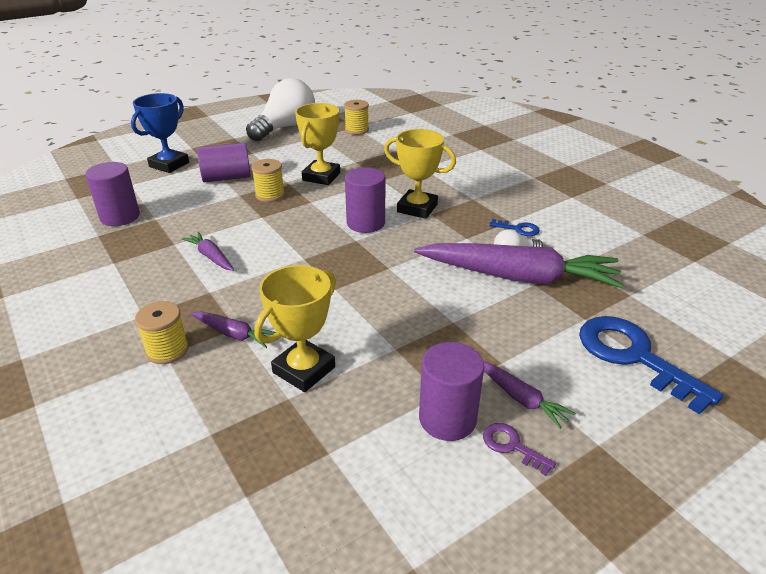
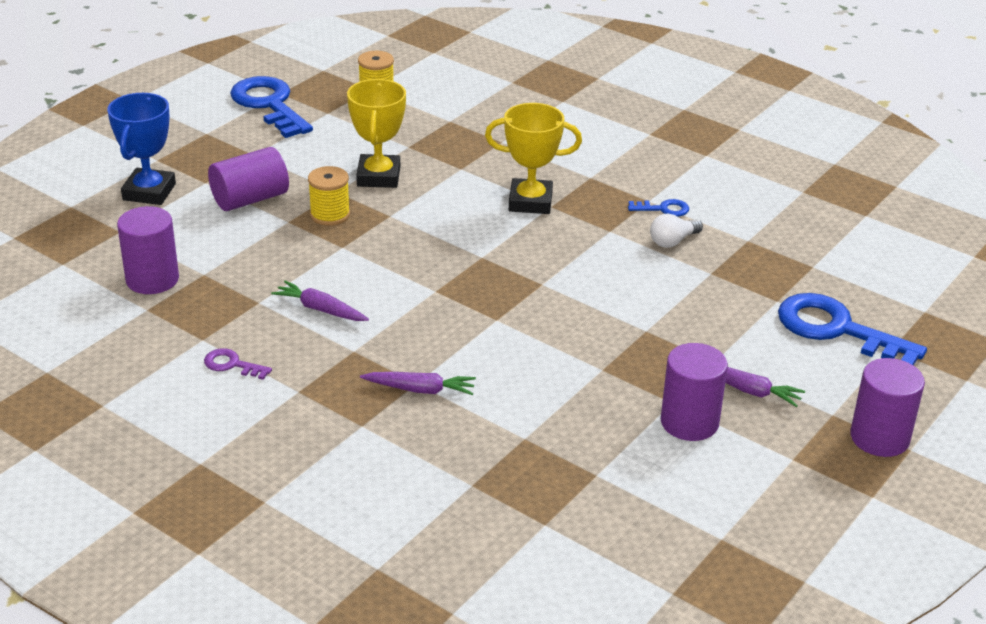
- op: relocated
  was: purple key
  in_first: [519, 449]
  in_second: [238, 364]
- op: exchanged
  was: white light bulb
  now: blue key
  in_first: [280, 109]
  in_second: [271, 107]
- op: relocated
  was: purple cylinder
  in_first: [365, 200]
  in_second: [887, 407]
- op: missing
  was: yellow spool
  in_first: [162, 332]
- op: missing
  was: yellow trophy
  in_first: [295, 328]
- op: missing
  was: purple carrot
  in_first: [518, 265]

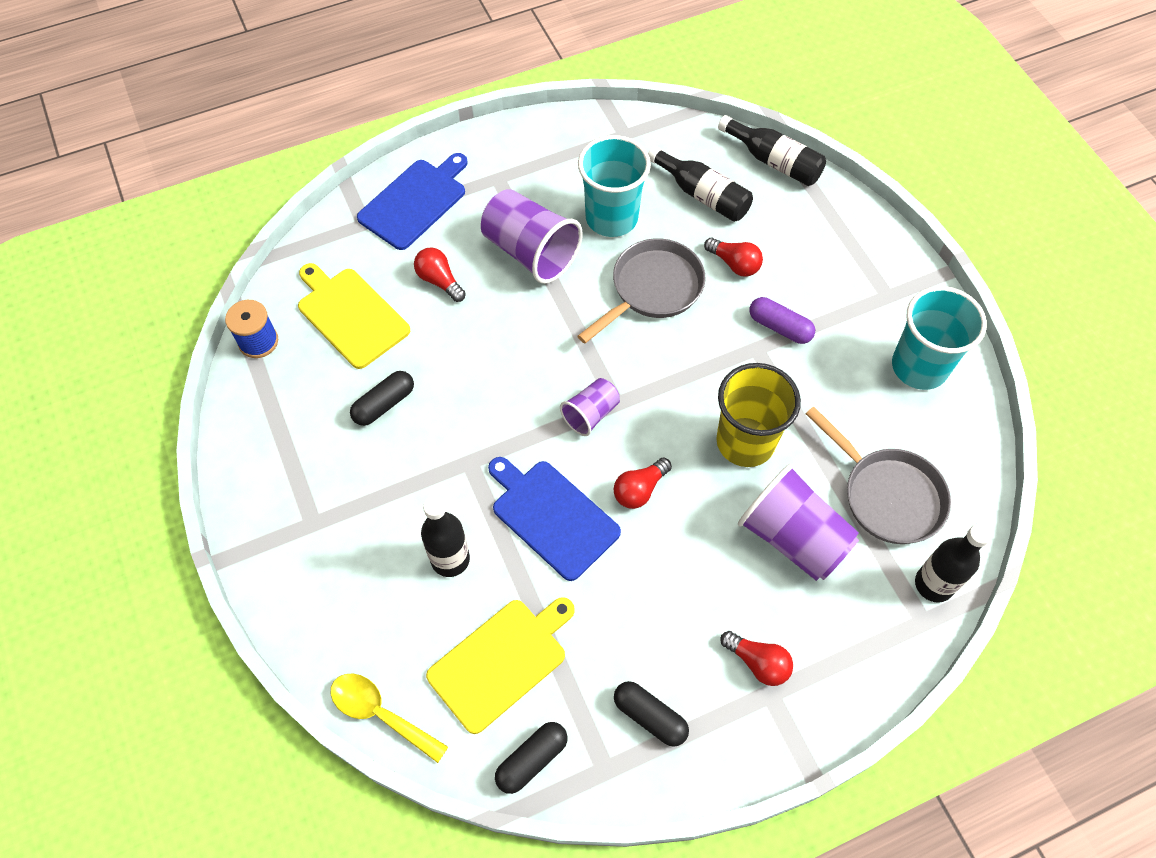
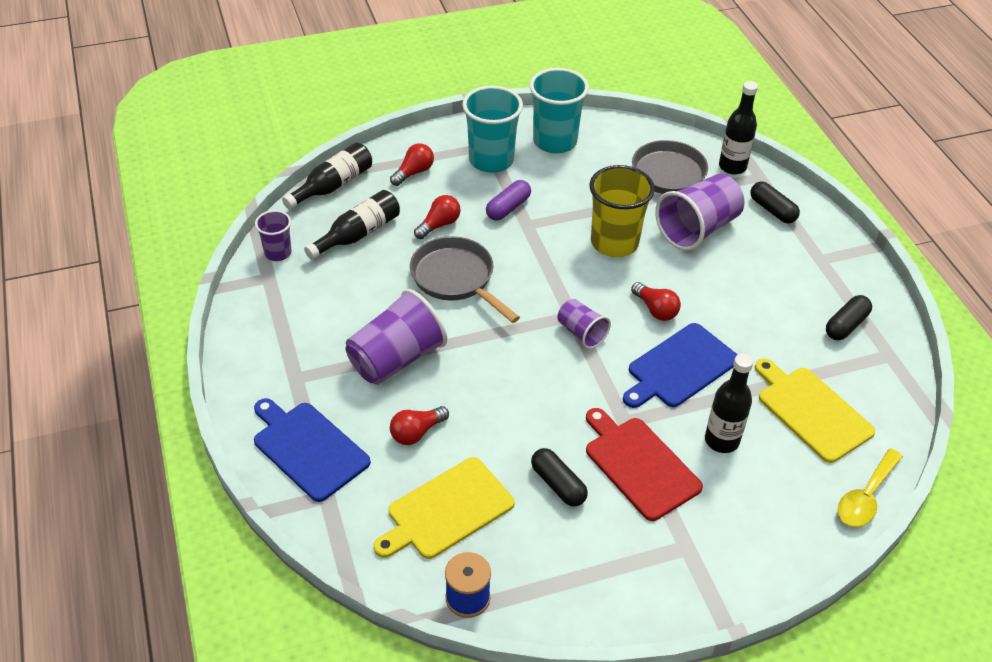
- op: appeared
  now: purple cup
  in_second: [273, 235]
- op: relocated
  was: red light bulb
  in_first: [756, 658]
  in_second: [412, 164]
- op: relocated
  was: turquoise cup
  in_first: [614, 186]
  in_second: [492, 129]
- op: appeared
  now: red cutting board
  in_second: [644, 464]
- op: relocated
  was: black capsule
  in_first: [531, 758]
  in_second: [775, 202]

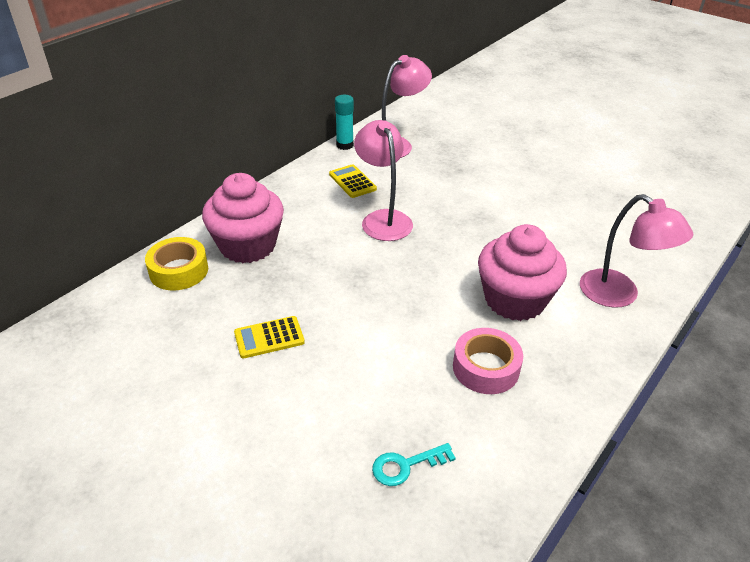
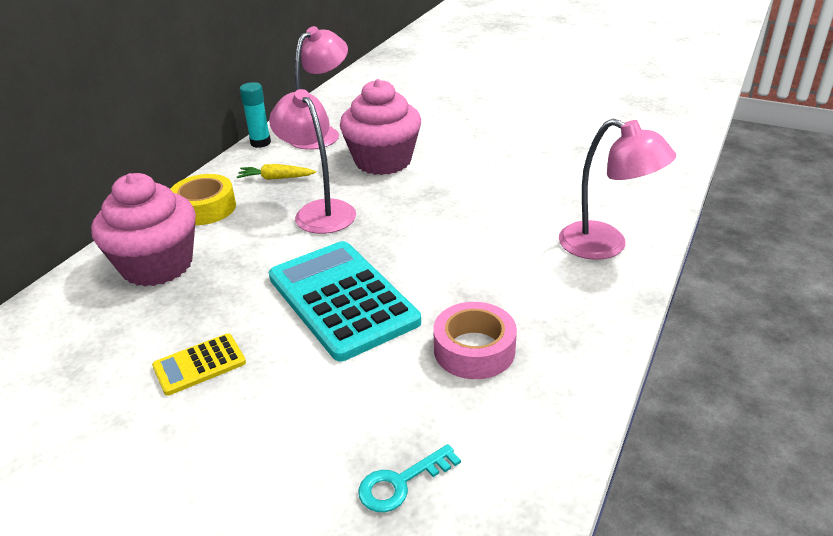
- op: relocated
  was: yellow tape
  in_first: [176, 264]
  in_second: [203, 199]
- op: exchanged
  was: yellow calculator
  now: yellow carrot
  in_first: [353, 181]
  in_second: [276, 172]
- op: appeared
  now: turquoise calculator
  in_second: [345, 301]
- op: relocated
  was: pink cupcake
  in_first: [522, 272]
  in_second: [380, 127]

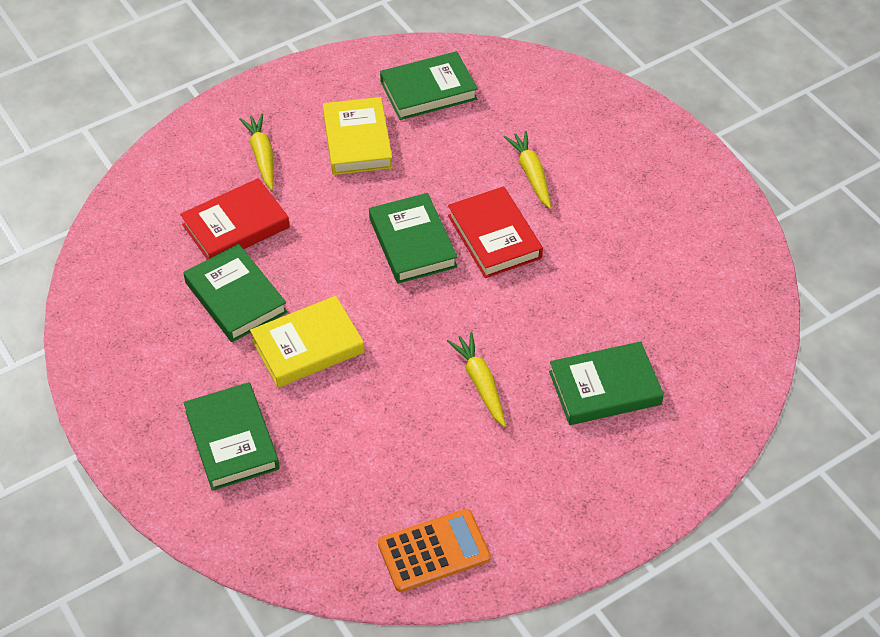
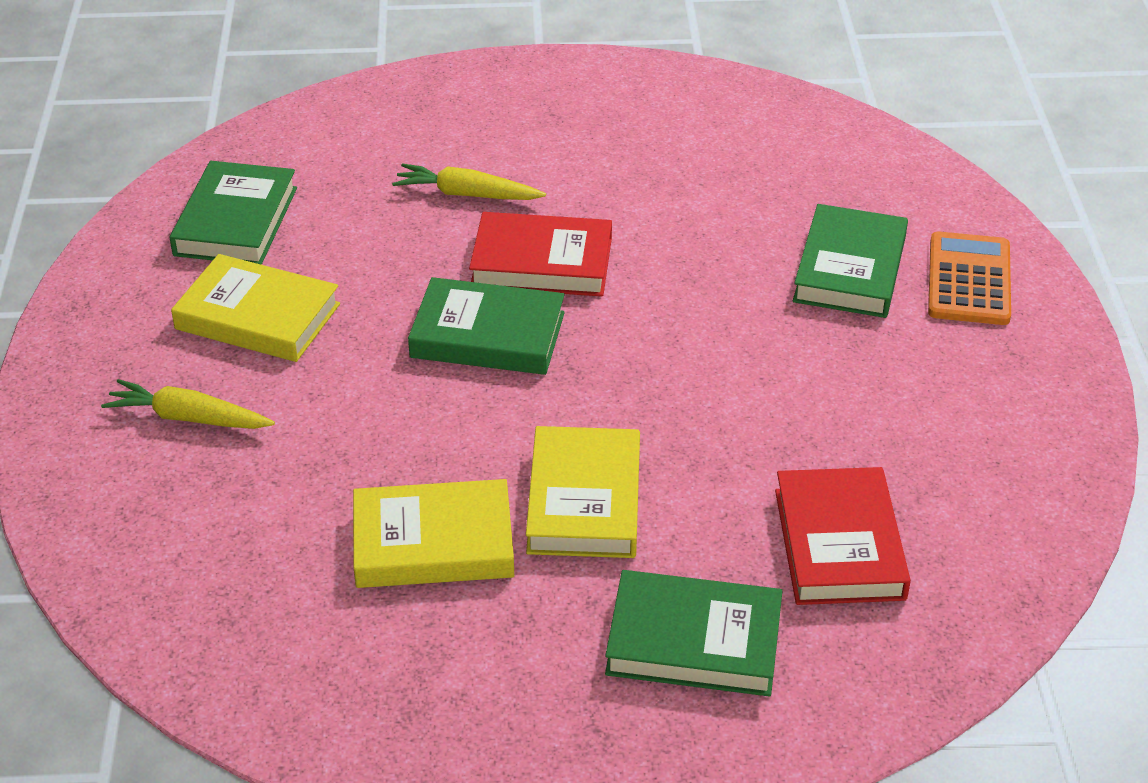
- op: colour
  was: green book
  now: yellow book
  in_first: [235, 293]
  in_second: [433, 533]
- op: relocated
  was: red book
  in_first: [235, 219]
  in_second: [843, 536]
- op: relocated
  was: orange calculator
  in_first: [434, 550]
  in_second: [969, 278]
- op: missing
  was: yellow carrot
  in_first: [476, 379]

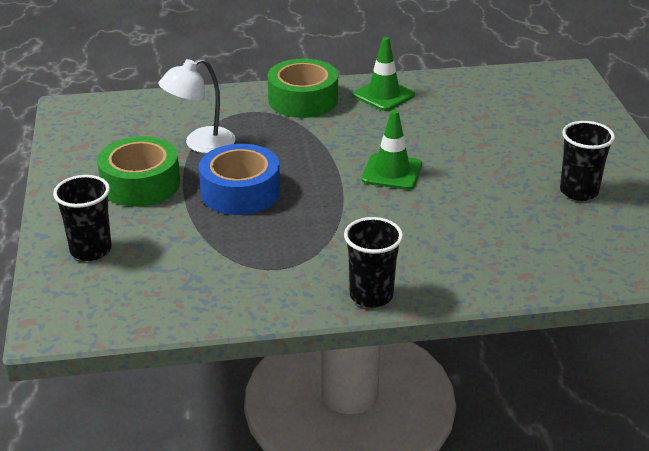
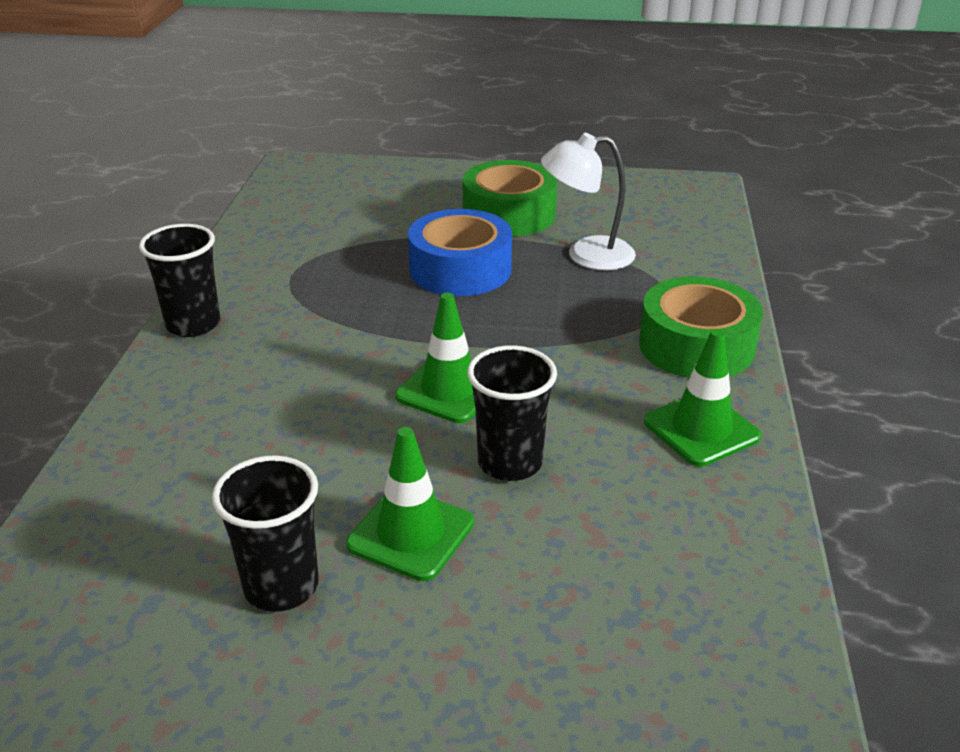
- op: appeared
  now: green traffic cone
  in_second: [410, 504]
- op: relocated
  was: black cup
  in_first: [82, 218]
  in_second: [512, 413]
- op: spun
  was: white lamp
  in_first: [197, 105]
  in_second: [588, 201]
  clockwise: -75

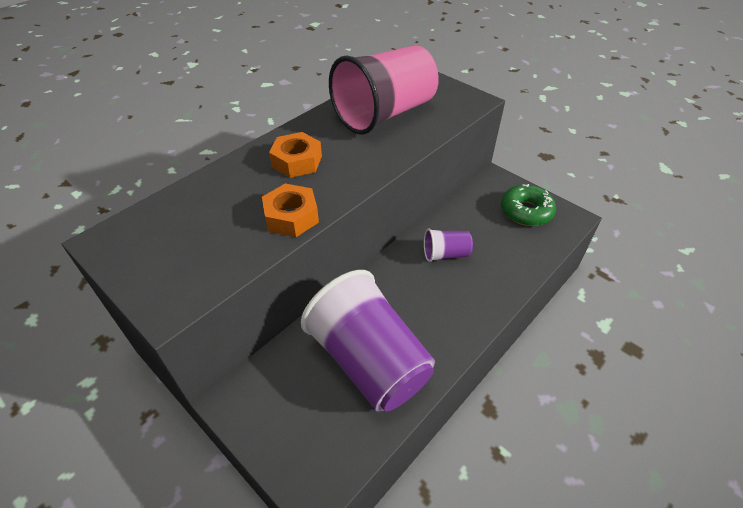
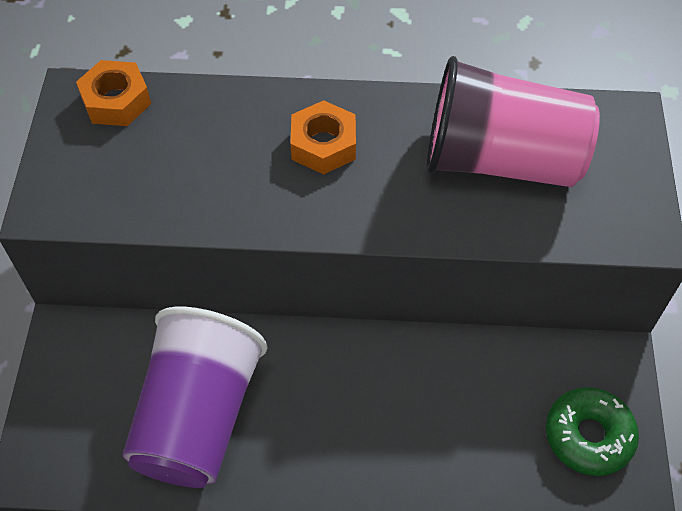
- op: relocated
  was: orange nut
  in_first: [290, 210]
  in_second: [113, 93]
- op: missing
  was: purple cup
  in_first: [448, 245]

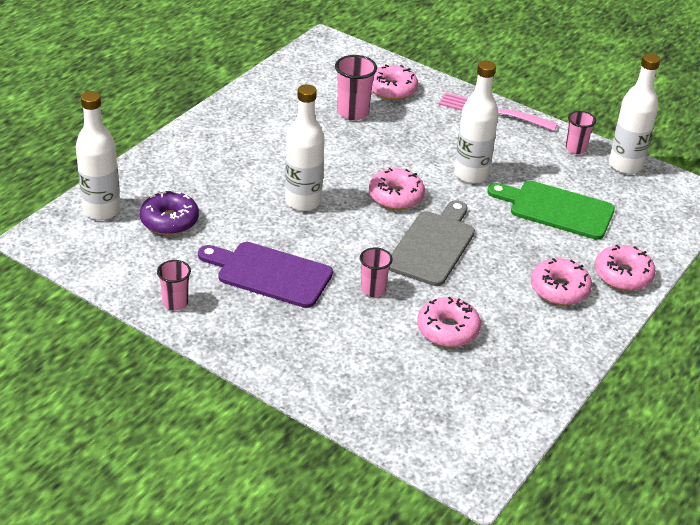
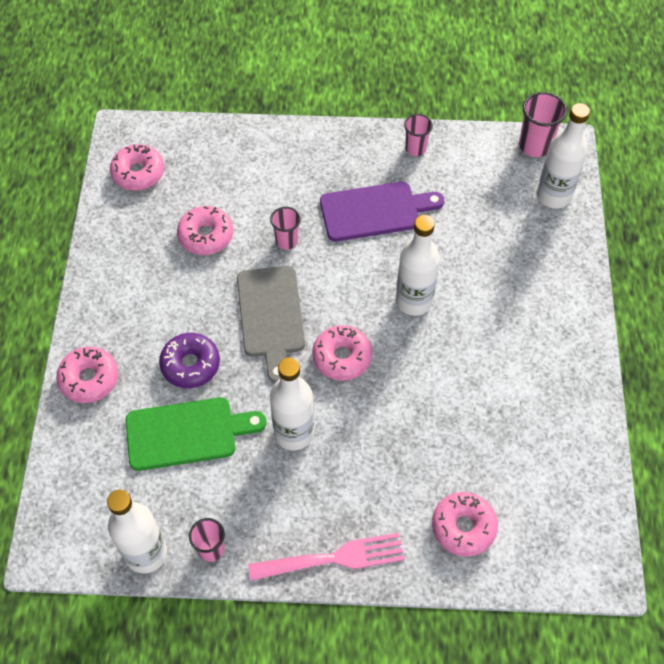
- op: relocated
  was: pink donut
  in_first: [561, 281]
  in_second: [137, 167]
- op: relocated
  was: purple donut
  in_first: [169, 212]
  in_second: [189, 360]
- op: relocated
  was: pink cup
  in_first: [356, 87]
  in_second: [543, 124]

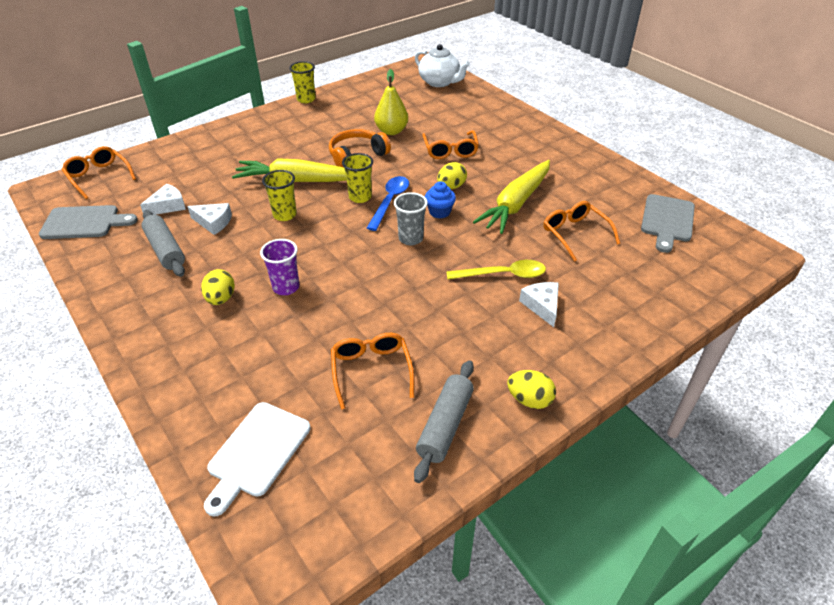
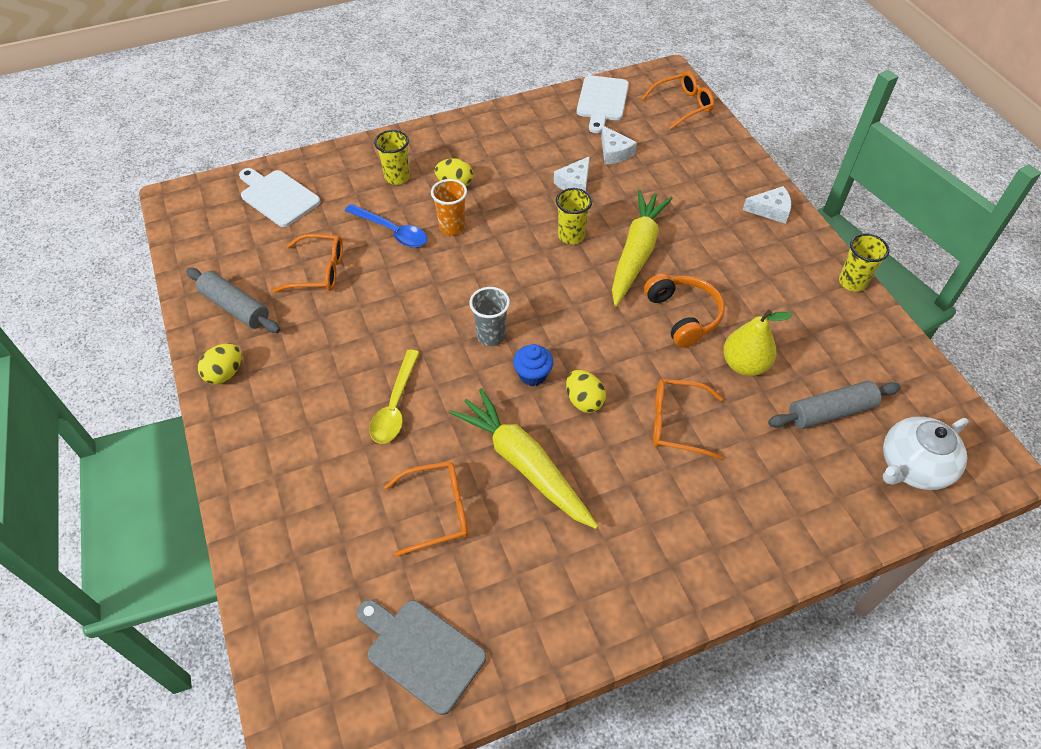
- op: relocated
  was: blue spoon
  in_first: [388, 203]
  in_second: [386, 226]
- op: relocated
  was: yellow cup
  in_first: [357, 178]
  in_second: [392, 157]
- op: colour
  was: purple cup
  now: orange cup
  in_first: [279, 267]
  in_second: [449, 207]
- op: colour
  was: grey cutting board
  now: white cutting board
  in_first: [88, 222]
  in_second: [603, 104]
- op: relocated
  was: white cheese
  in_first: [539, 304]
  in_second: [767, 205]
- op: relocated
  was: grey rolling pin
  in_first: [163, 243]
  in_second: [834, 405]

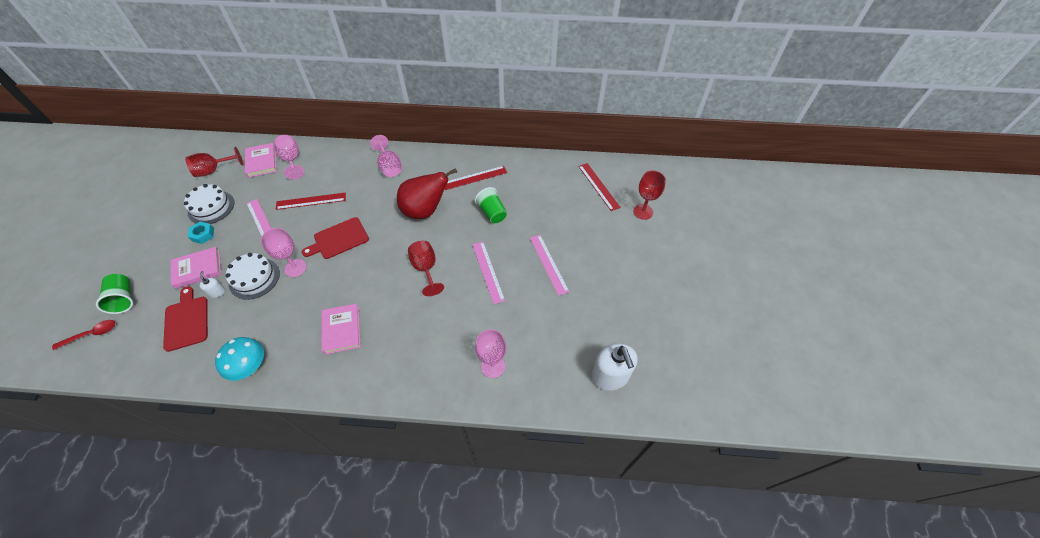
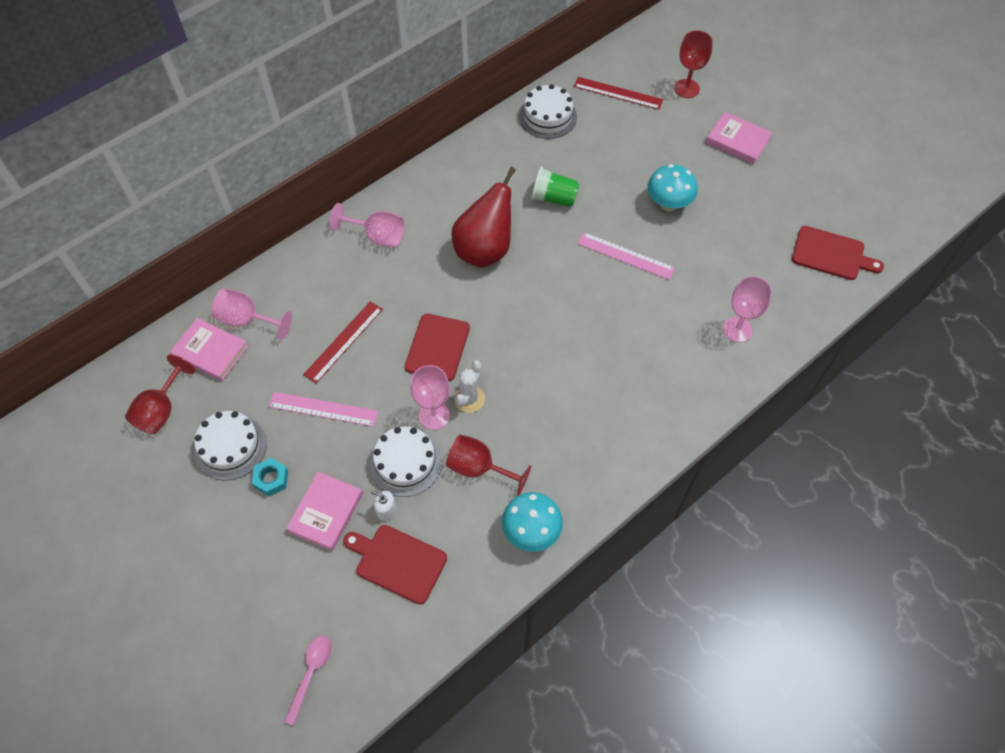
- op: colour
  was: red spoon
  now: pink spoon
  in_first: [83, 335]
  in_second: [308, 680]
- op: relocated
  was: red goblet
  in_first: [426, 268]
  in_second: [488, 465]
- op: appeared
  now: white cactus
  in_second: [469, 387]
- op: appeared
  now: white cake
  in_second: [548, 111]
- op: exchanged
  was: pink ruler
  now: turquoise mushroom
  in_first: [550, 265]
  in_second: [672, 187]
- op: relocated
  was: pink book
  in_first: [341, 329]
  in_second: [739, 138]
- op: exchanged
  was: white soap dispenser
  now: red cutting board
  in_first: [614, 367]
  in_second: [838, 253]
- op: missing
  was: green cup
  in_first: [115, 294]
- op: missing
  was: red ruler
  in_first: [476, 178]

